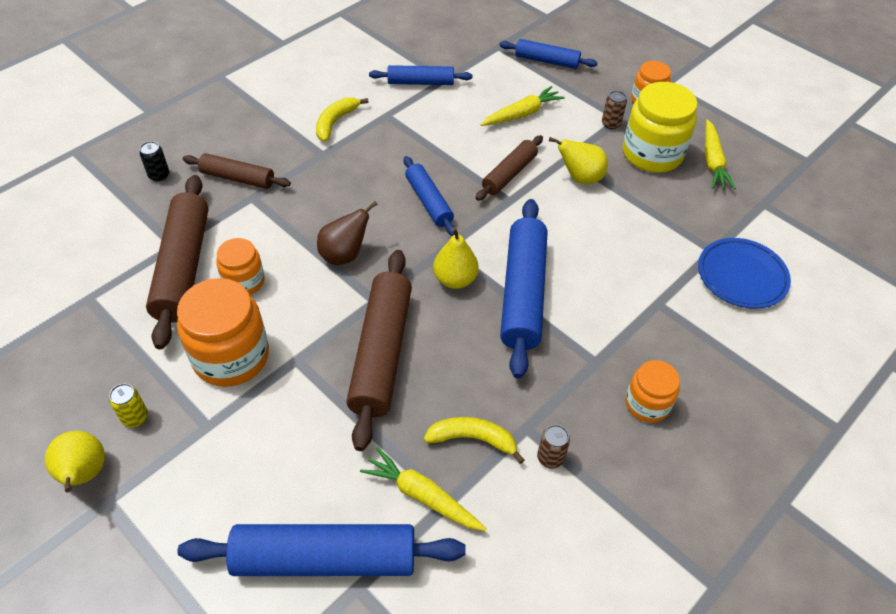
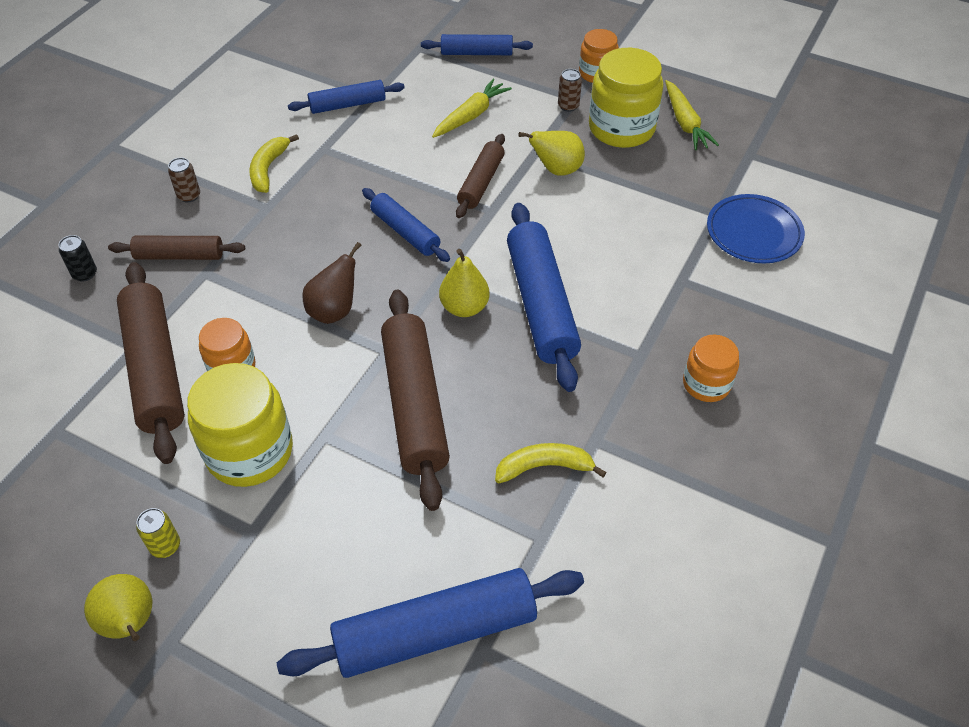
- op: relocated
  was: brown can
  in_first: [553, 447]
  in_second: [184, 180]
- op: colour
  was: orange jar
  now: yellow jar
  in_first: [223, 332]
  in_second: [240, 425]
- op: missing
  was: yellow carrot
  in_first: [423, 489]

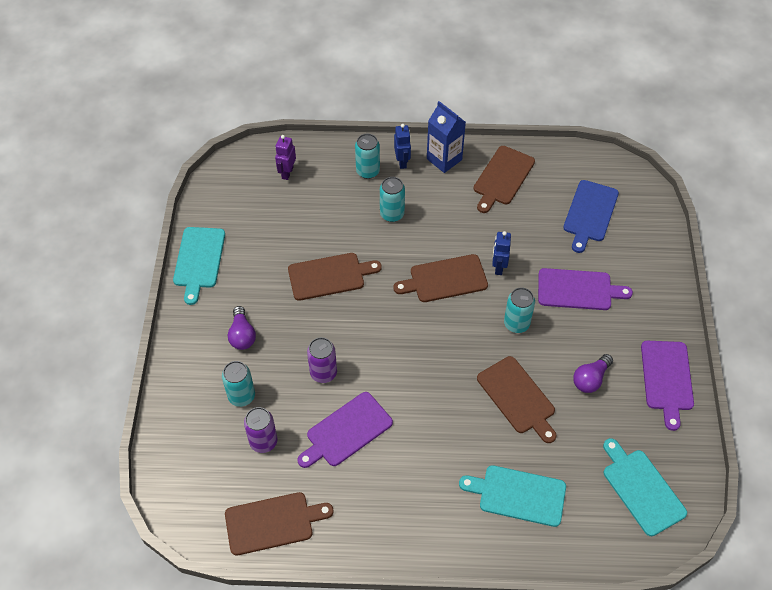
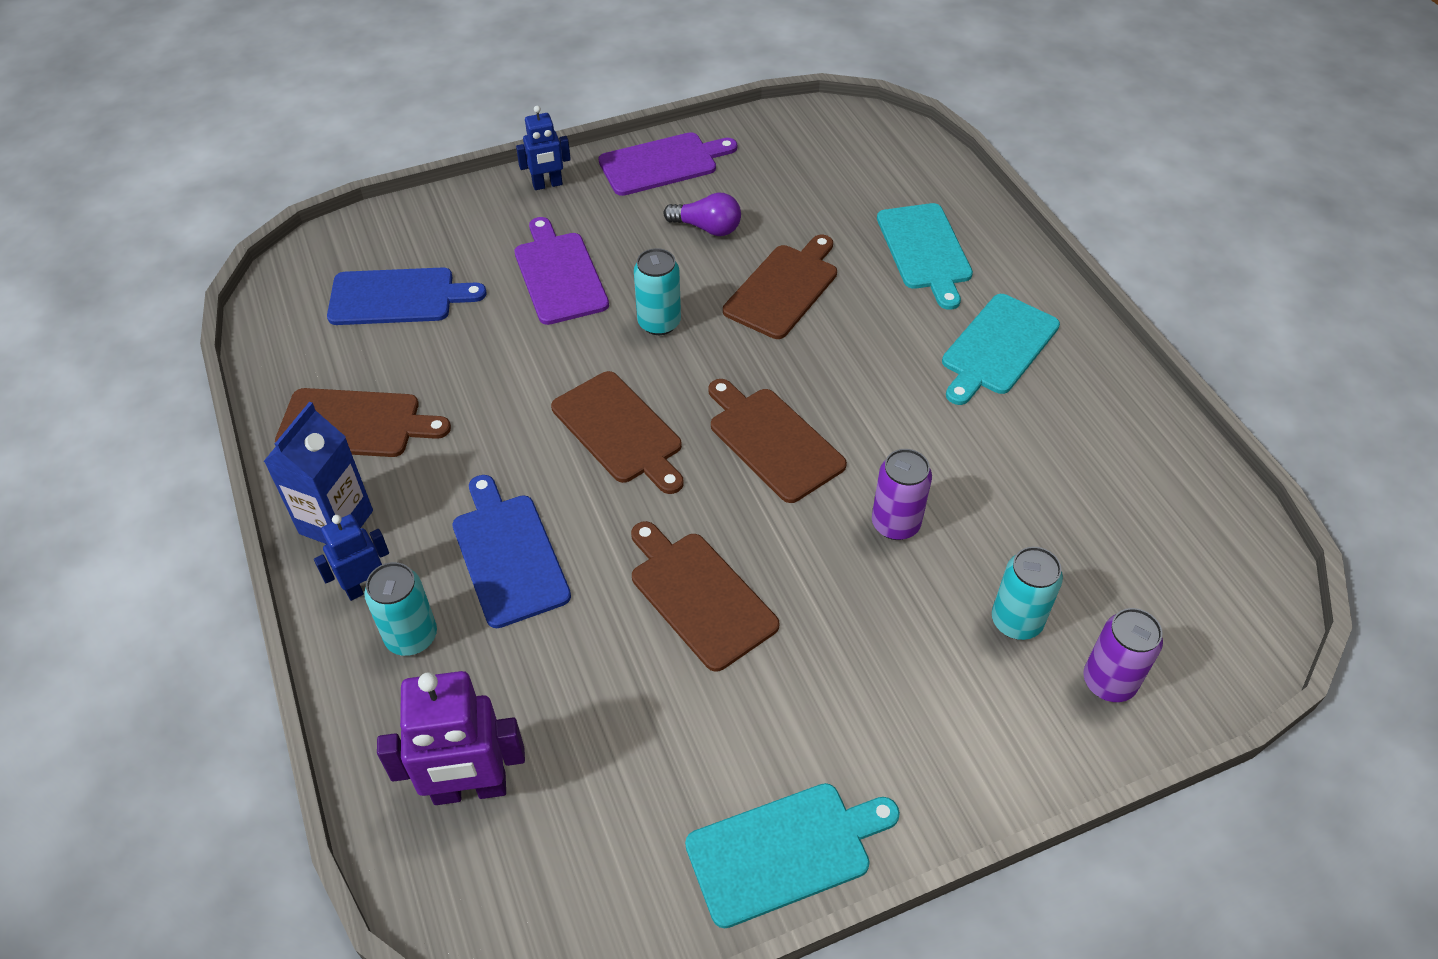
- op: size
  was: purple robot
  in_first: [285, 157]
  in_second: [451, 738]
  ratio: 1.69
- op: exchanged
  was: turquoise can
  now: blue cutting board
  in_first: [392, 199]
  in_second: [511, 551]
- op: relocated
  was: blue robot
  in_first: [501, 253]
  in_second: [543, 148]
- op: relocated
  was: brown cutting board
  in_first: [279, 524]
  in_second: [777, 441]
- op: relocated
  was: turquoise cutting board
  in_first: [645, 487]
  in_second: [1001, 349]
- op: relocated
  was: purple can
  in_first: [261, 430]
  in_second: [1123, 655]
- op: missing
  was: purple light bulb
  in_first: [242, 328]
- op: missing
  was: purple cutting board
  in_first: [345, 430]

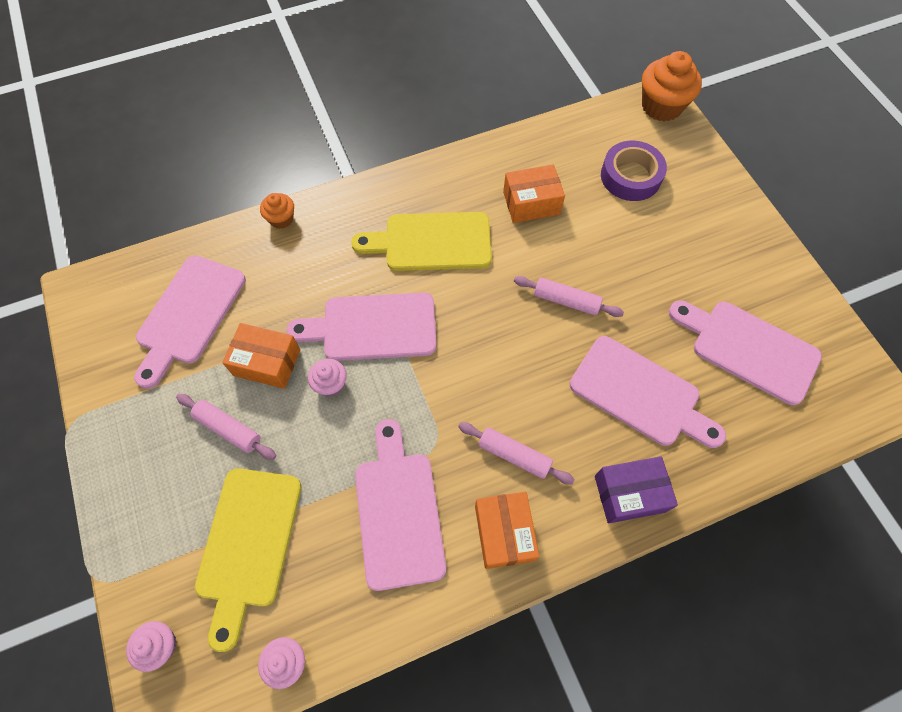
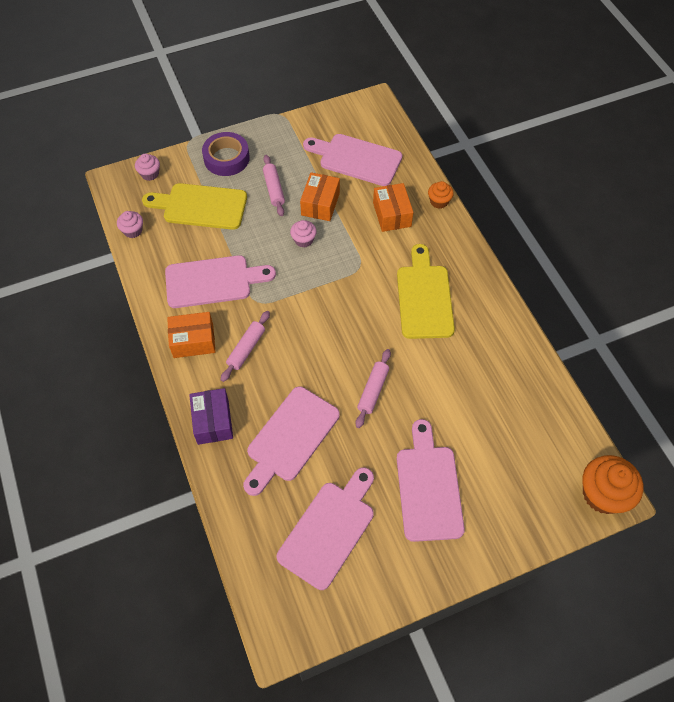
- op: relocated
  was: purple tape
  in_first: [634, 171]
  in_second: [226, 154]
- op: spun
  was: pink rolling pin
  in_first: [226, 427]
  in_second: [274, 185]
  clockwise: -45
- op: relocated
  was: orange box
  in_first: [534, 193]
  in_second: [393, 207]
- op: relocated
  was: pink cutting board
  in_first: [361, 327]
  in_second: [431, 480]

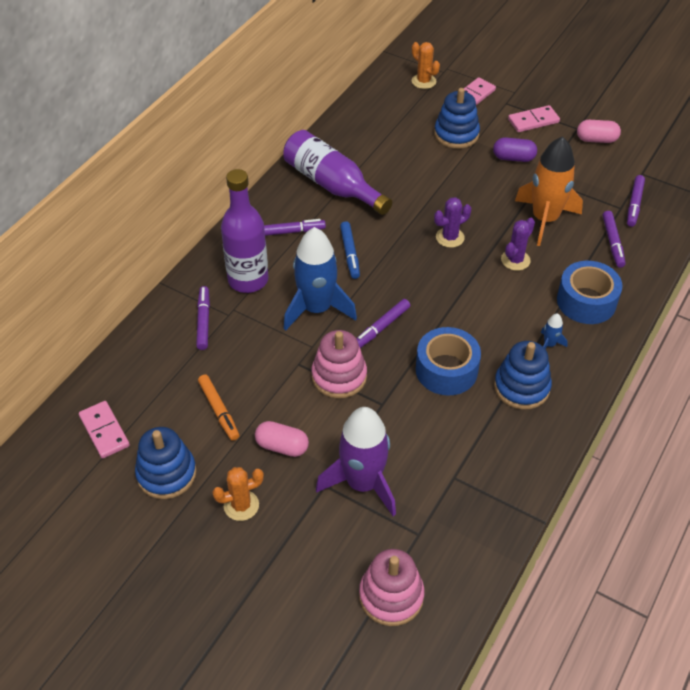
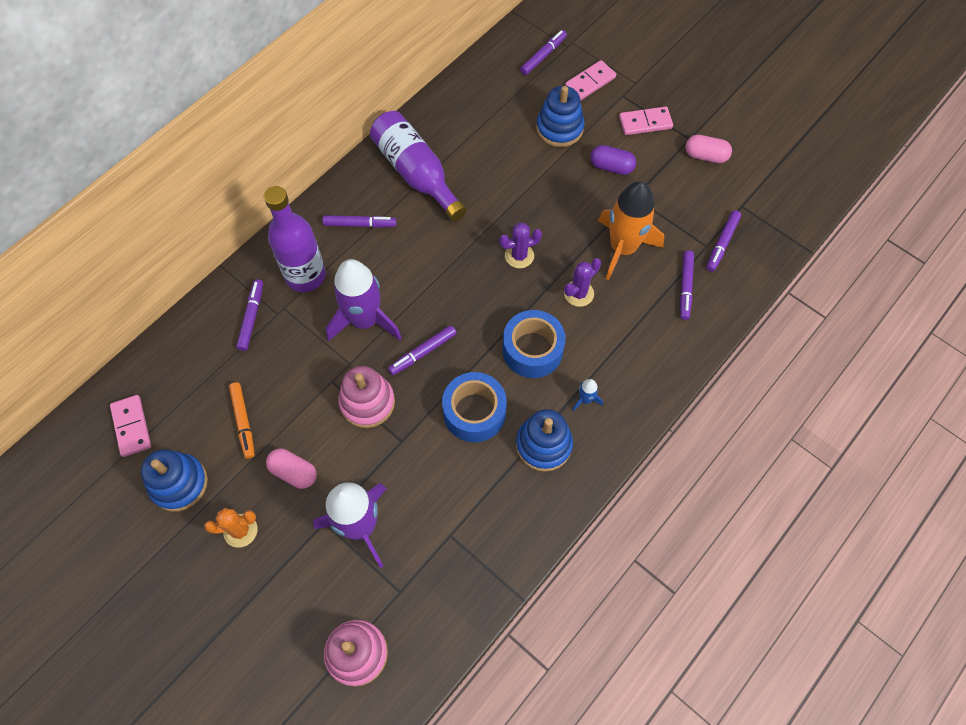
- op: colour
  was: blue rocket
  now: purple rocket
  in_first: [320, 279]
  in_second: [364, 300]
- op: relocated
  was: blue tape
  in_first: [589, 292]
  in_second: [534, 344]
- op: exchanged
  was: orange cactus
  now: purple marker
  in_first: [426, 65]
  in_second: [543, 52]
- op: missing
  was: blue marker
  in_first: [350, 250]

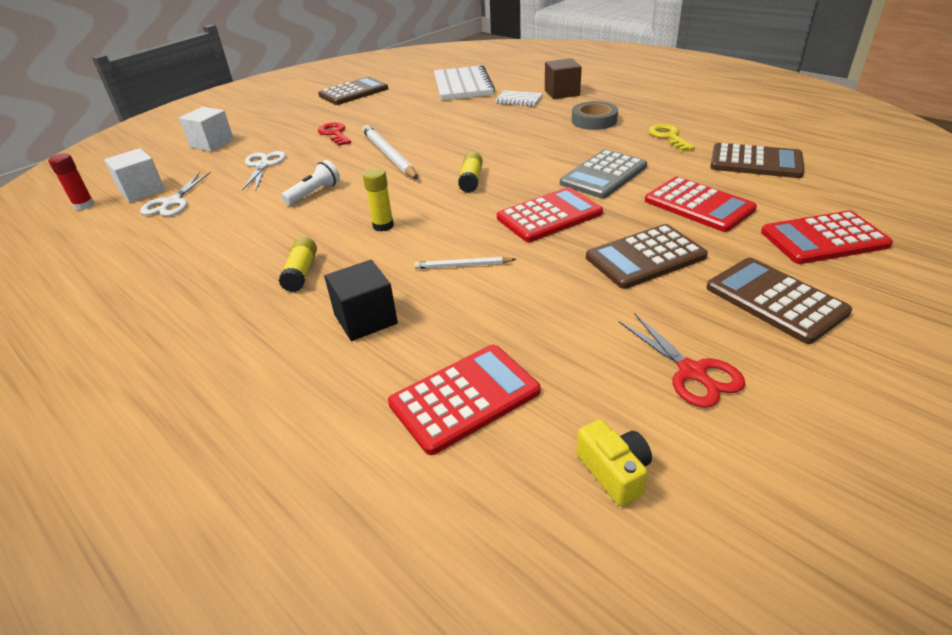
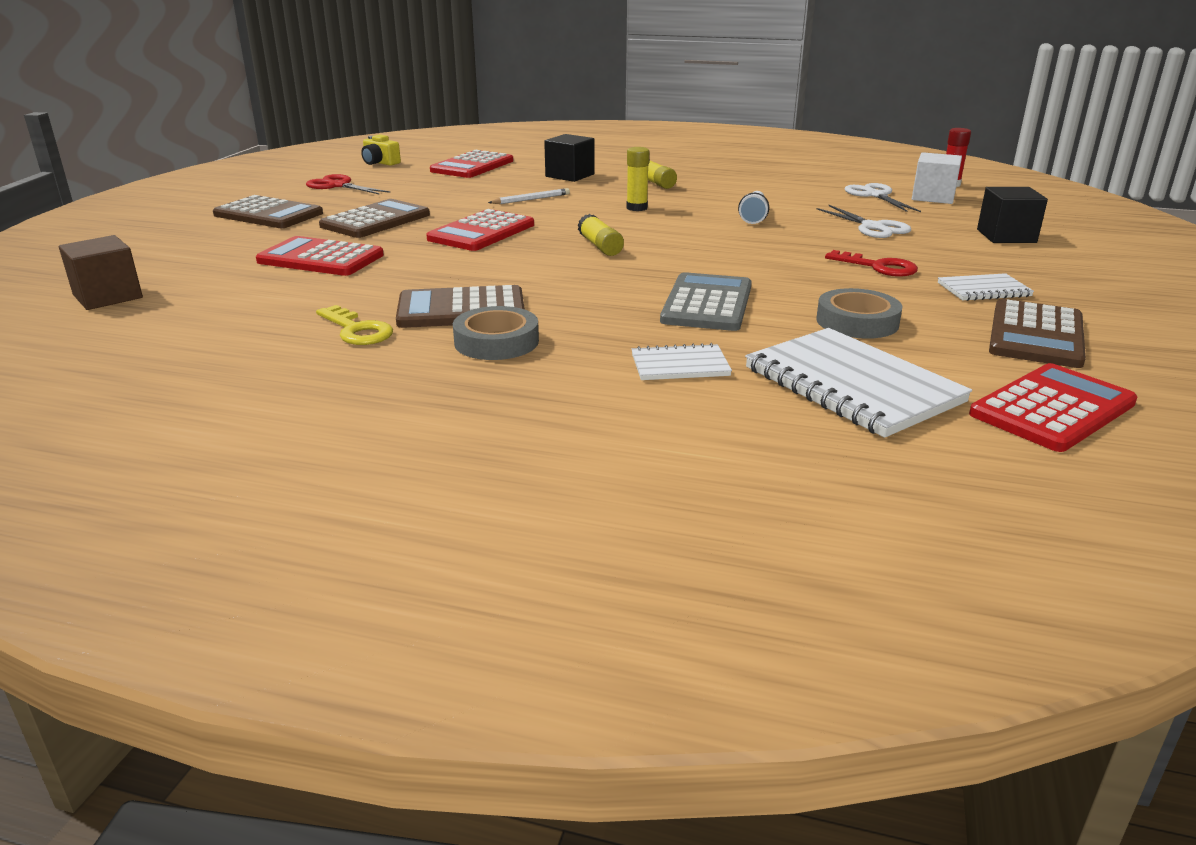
- op: relocated
  was: brown cube
  in_first: [563, 78]
  in_second: [101, 272]
- op: relocated
  was: brown calculator
  in_first: [757, 160]
  in_second: [460, 306]
- op: relocated
  was: grey calculator
  in_first: [603, 173]
  in_second: [706, 301]
- op: appeared
  now: grey tape
  in_second: [859, 313]
- op: appeared
  now: white notebook
  in_second: [986, 287]
- op: relocated
  was: red calculator
  in_first: [827, 237]
  in_second: [1053, 407]
- op: colour
  was: white cube
  now: black cube
  in_first: [206, 129]
  in_second: [1012, 215]
- op: missing
  was: white pencil
  in_first: [390, 152]

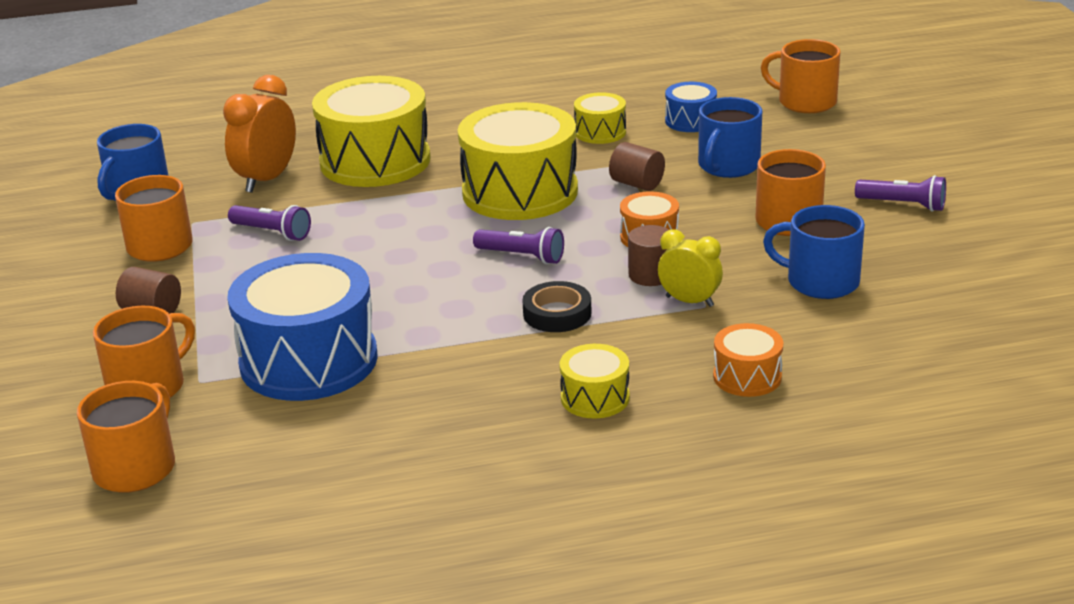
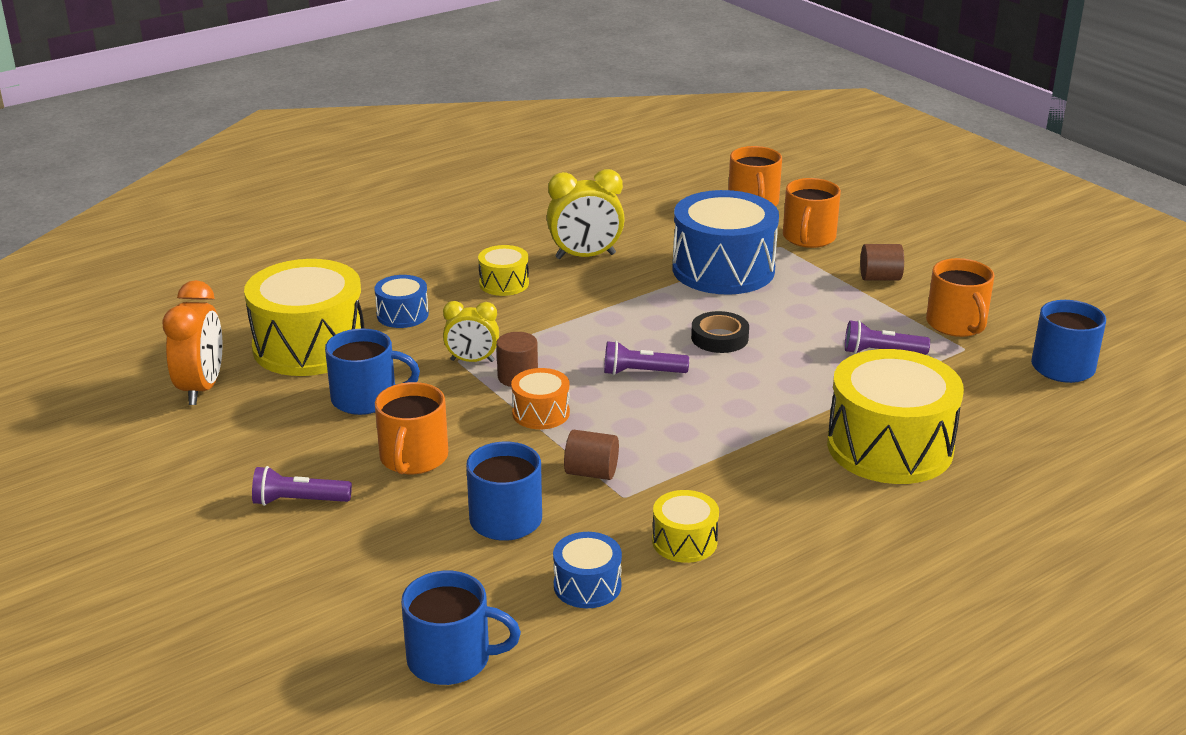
- op: relocated
  was: orange clock
  in_first: [259, 134]
  in_second: [192, 342]
- op: relocated
  was: yellow drum
  in_first: [518, 161]
  in_second: [304, 317]
- op: colour
  was: orange drum
  now: blue drum
  in_first: [748, 360]
  in_second: [401, 301]
- op: colour
  was: orange mug
  now: blue mug
  in_first: [800, 76]
  in_second: [461, 628]
- op: appeared
  now: yellow clock
  in_second: [586, 214]
- op: relocated
  was: black tape
  in_first: [557, 306]
  in_second: [720, 332]

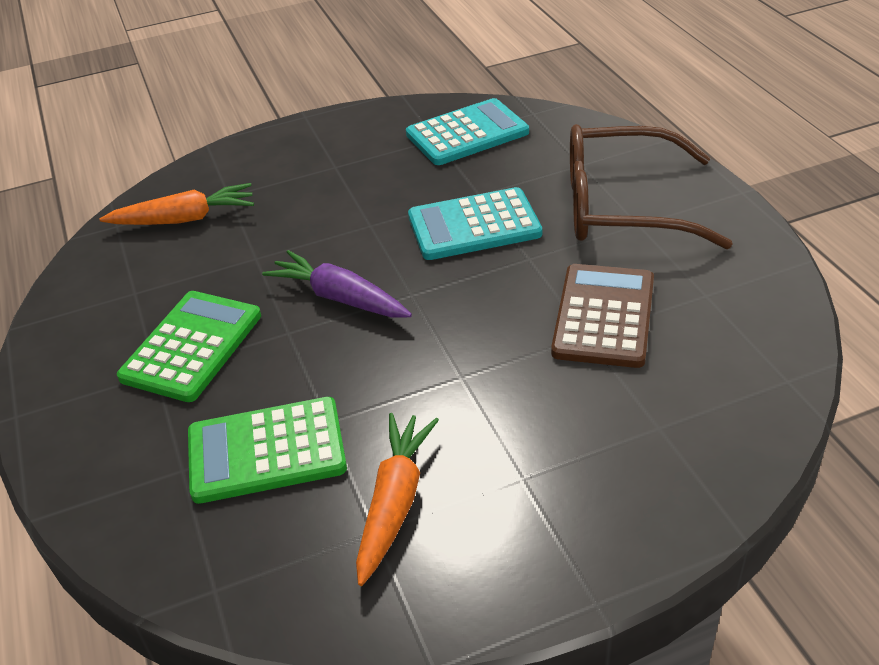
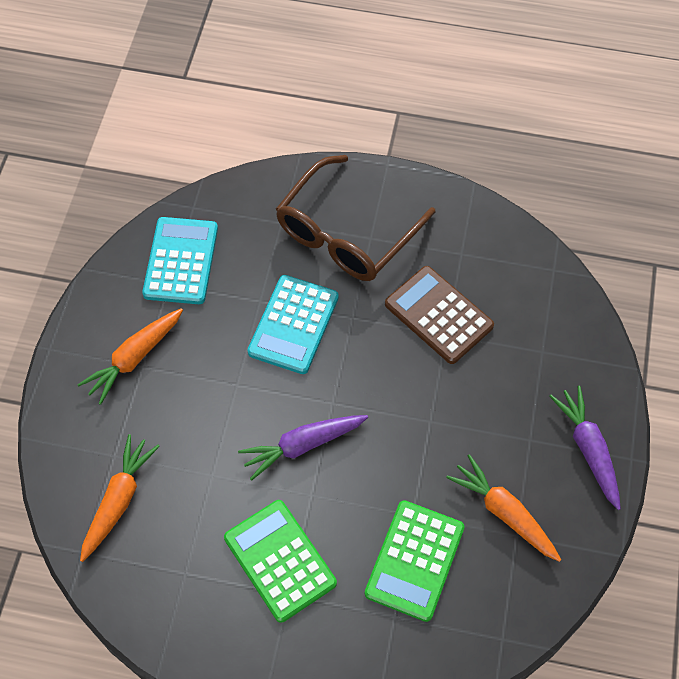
- op: appeared
  now: orange carrot
  in_second: [130, 356]
- op: appeared
  now: purple carrot
  in_second: [585, 448]

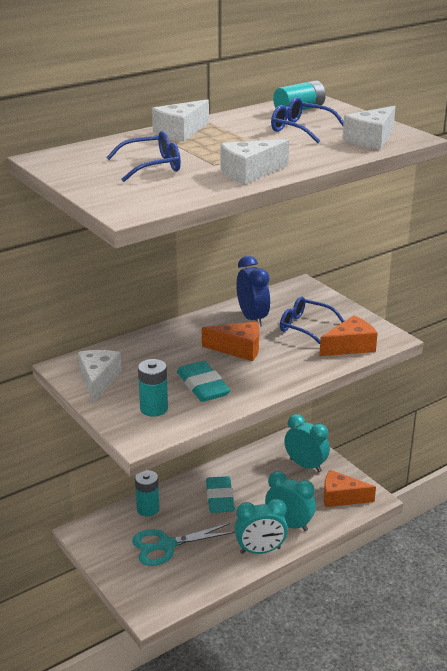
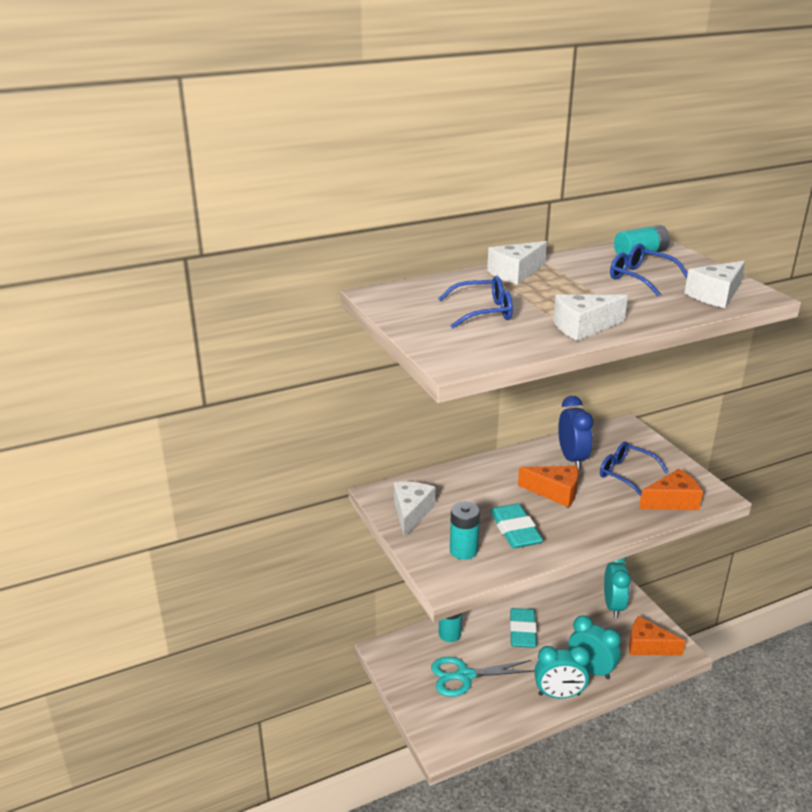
- op: spun
  was: turquoise clock
  in_first: [307, 443]
  in_second: [617, 588]
  clockwise: 45

